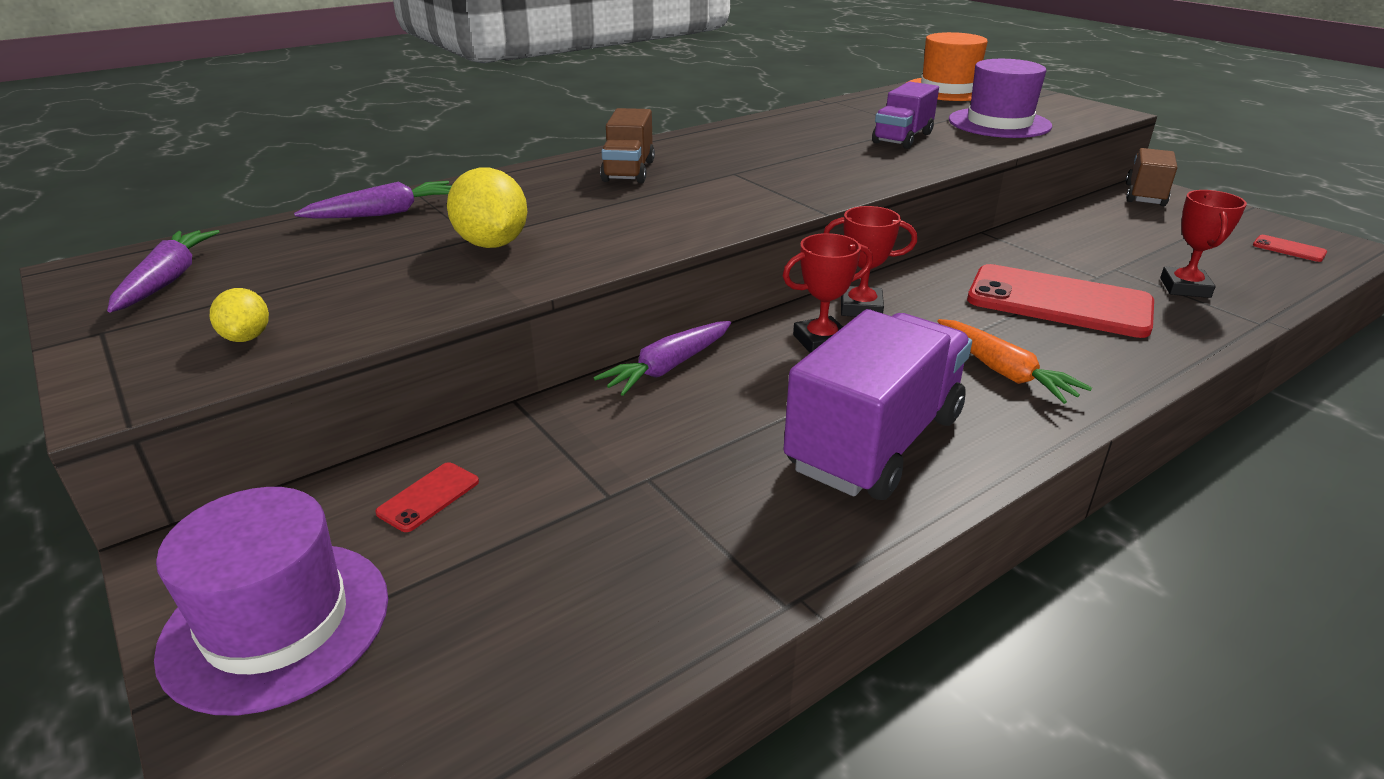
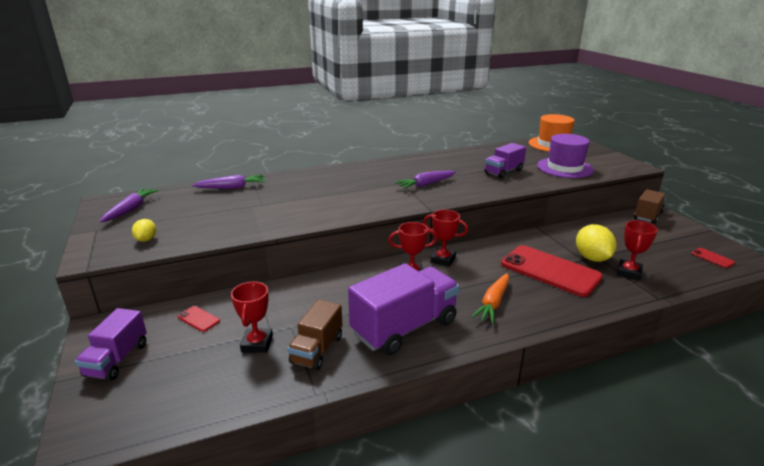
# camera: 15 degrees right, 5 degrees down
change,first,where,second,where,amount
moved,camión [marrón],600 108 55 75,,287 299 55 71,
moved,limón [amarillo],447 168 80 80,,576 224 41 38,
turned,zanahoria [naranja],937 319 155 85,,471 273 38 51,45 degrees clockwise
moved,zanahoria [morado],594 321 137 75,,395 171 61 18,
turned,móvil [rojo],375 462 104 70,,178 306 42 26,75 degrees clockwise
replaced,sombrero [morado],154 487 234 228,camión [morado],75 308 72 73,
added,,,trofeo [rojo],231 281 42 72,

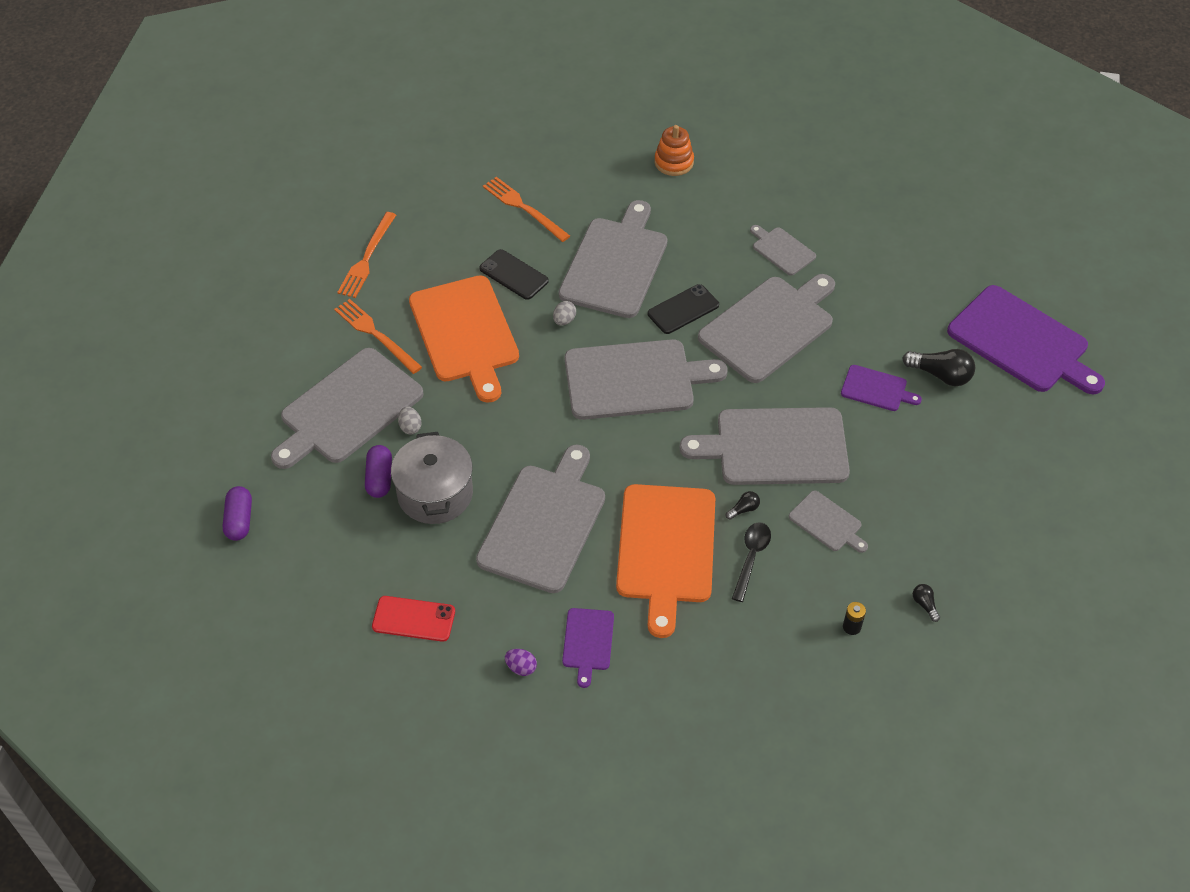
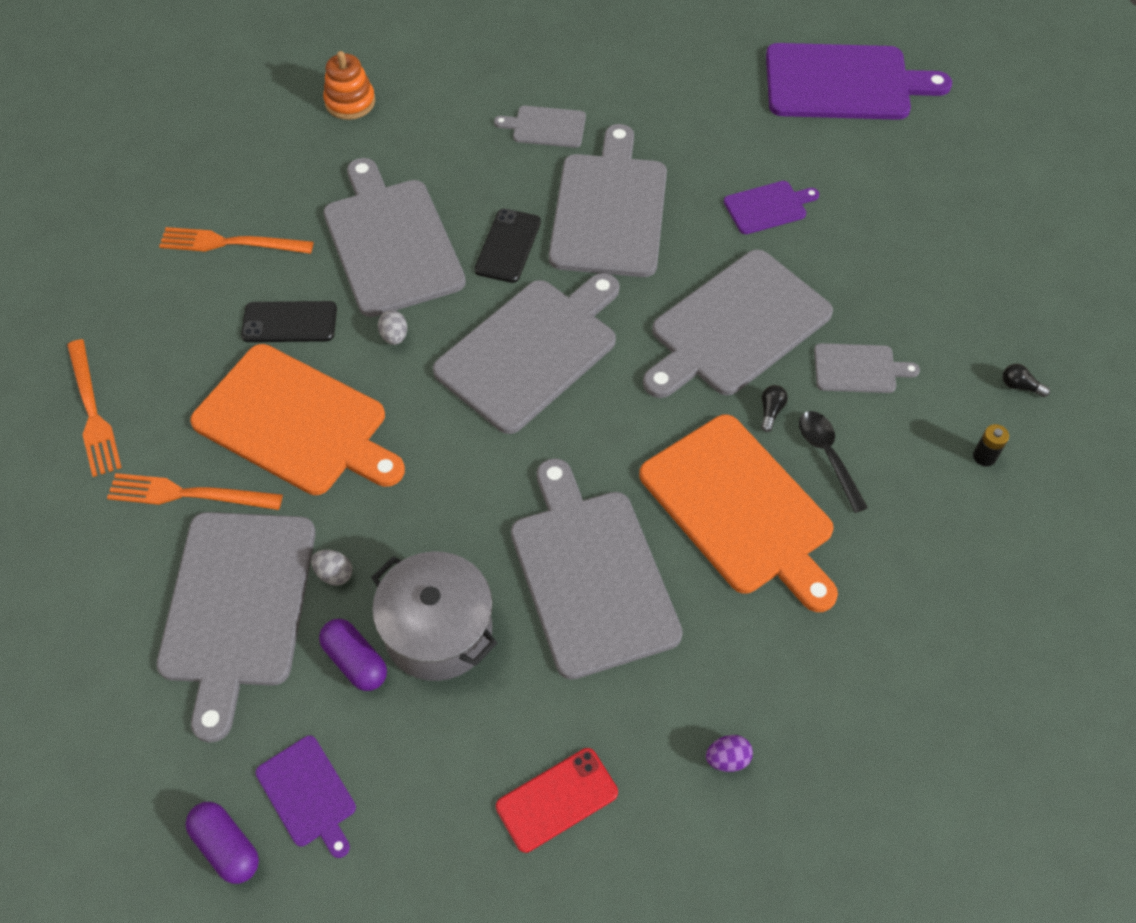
# camera: 40 degrees left, 5 degrees up
change,first,where,second,where,amount
removed,bombilla [negro],903 349 72 37,,,
moved,tabla de cortar [morado],562 608 52 80,,255 736 101 122,

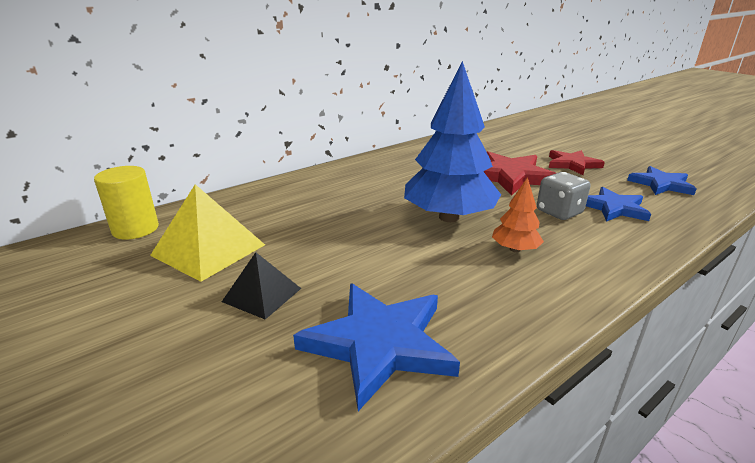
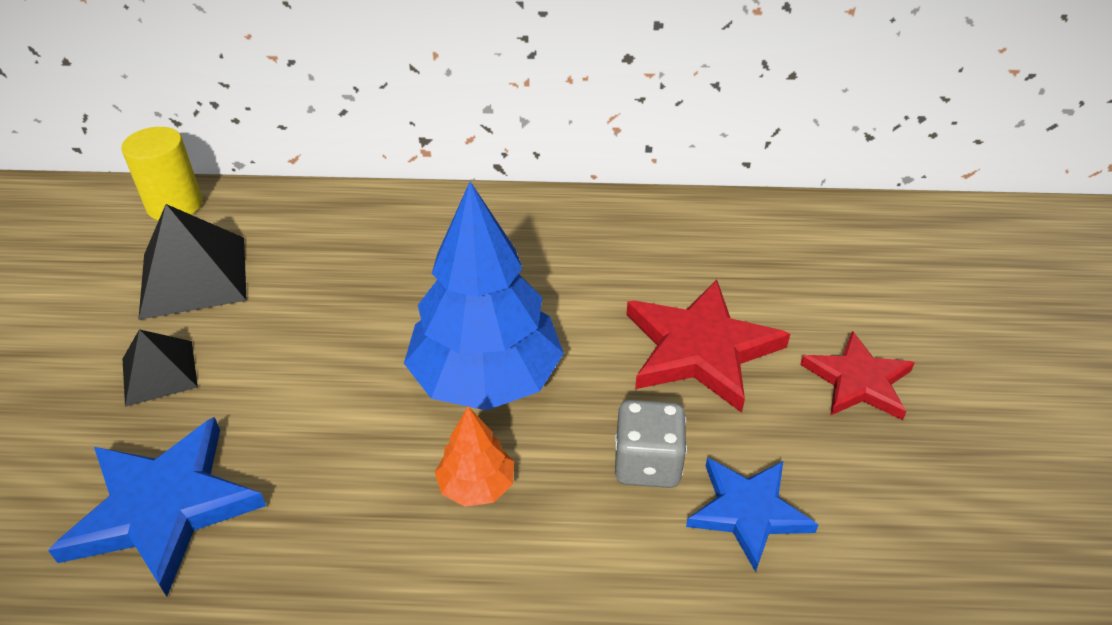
# camera: 40 degrees right, 15 degrees up
change,first,where,second,where,amount
removed,estrella [azul],627 166 70 29,,,
recoloured,pirámide [amarillo],150 184 115 98,pirámide [negro],138 204 109 116,

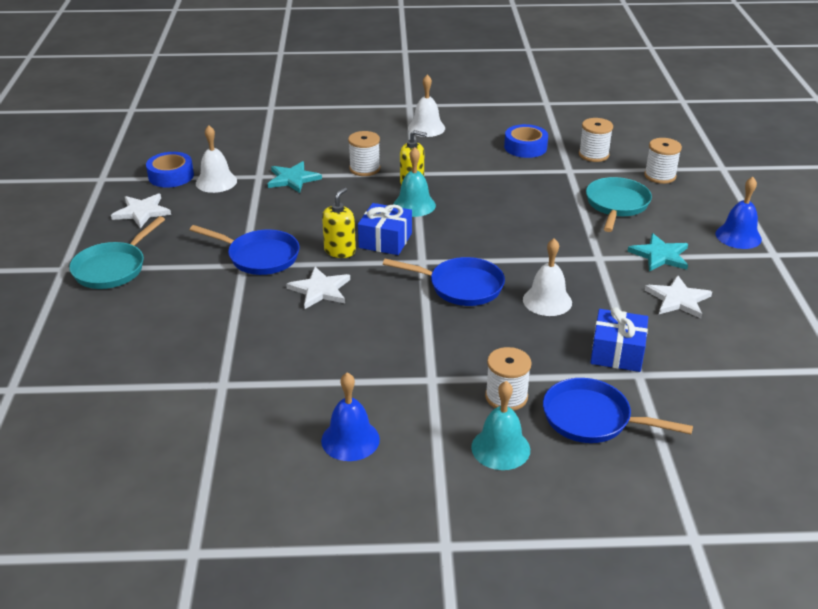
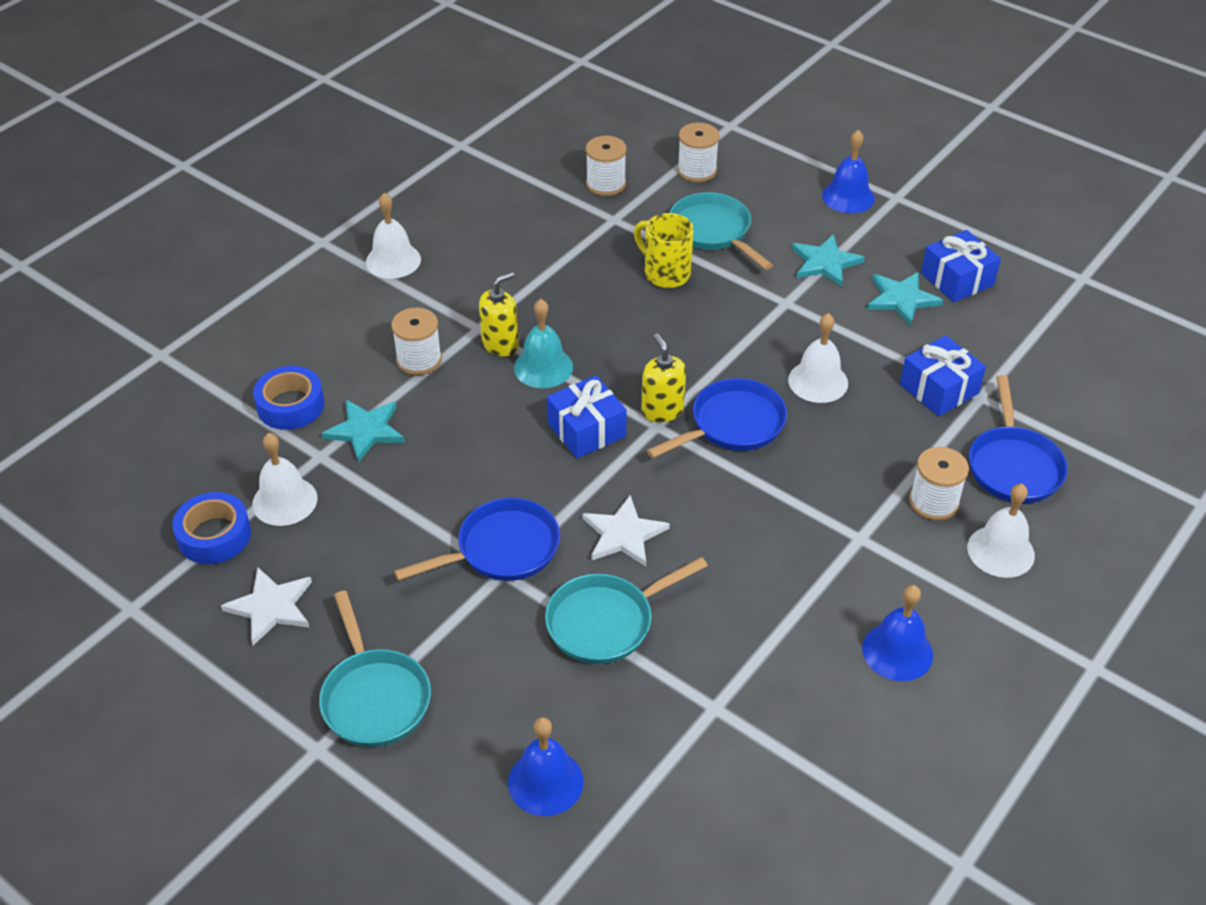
# camera: 50 degrees left, 10 degrees up
change,first,where,second,where,amount
moved,cinta adhesiva [azul],504 124 44 34,,253 366 71 64,
moved,dispensador de jabón [amarillo],322 188 34 70,,642 333 44 90,
recoloured,estrella [blanco],645 275 67 43,estrella [turquesa],867 272 76 54,
turned,sartén [azul],543 378 150 65,,969 375 99 128,60 degrees counterclockwise
recoloured,campana [turquesa],471 381 59 89,campana [blanco],967 484 68 94,
added,,,taza [amarillo],634 213 60 75,
added,,,regalo [azul],921 230 80 72,
added,,,sartén [turquesa],545 557 163 107,
added,,,campana [azul],508 717 76 99,

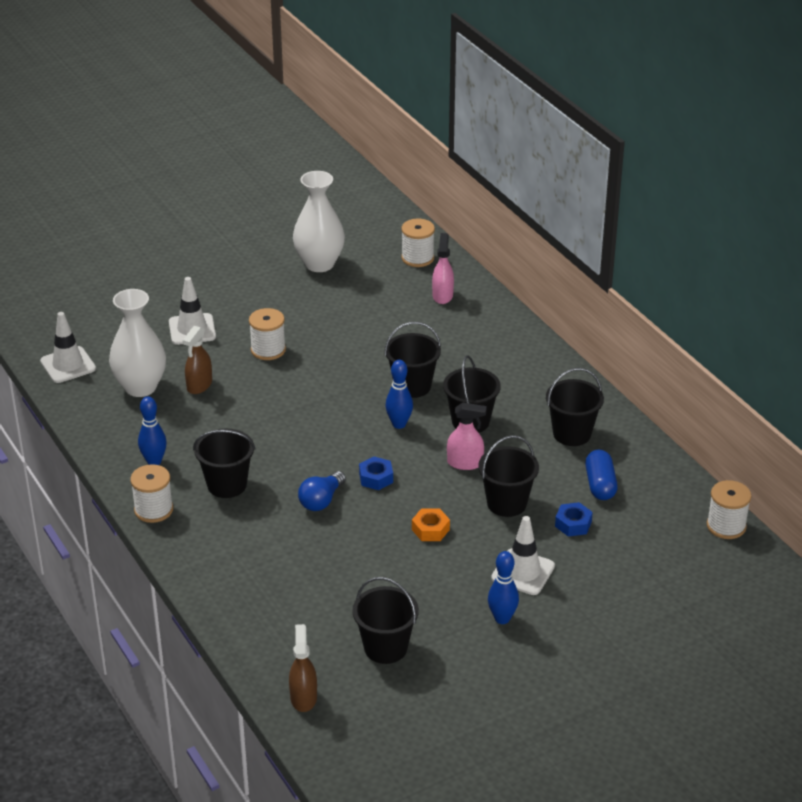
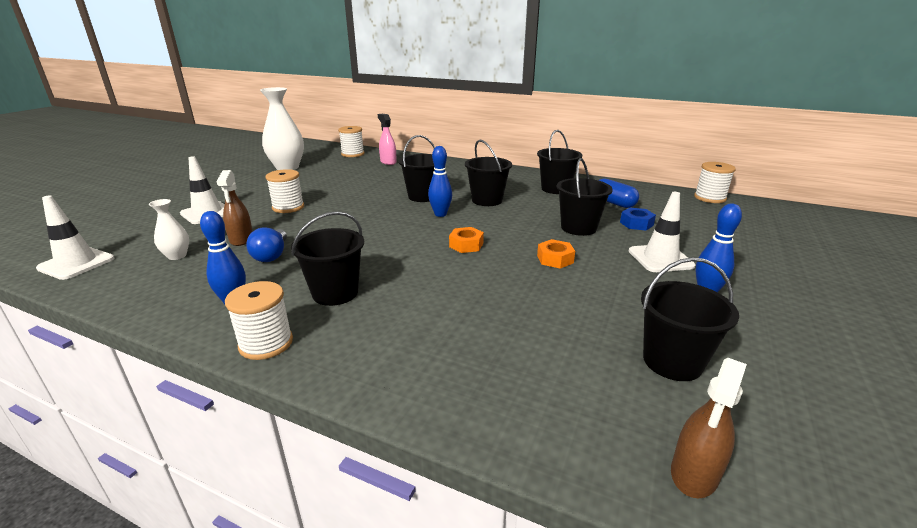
# camera: 35 degrees left, 10 degrees down
change,first,where,second,where,amount
resized,florero [blanco],109 289 57 108,,149 199 40 61,x0.50
removed,pulverizador [rosa],447 402 40 68,,,
recoloured,tuerca [azul],359 456 34 34,tuerca [naranja],449 227 35 26,
moved,bombilla [azul],298 471 48 40,,246 227 41 35,
turned,pulverizador [marrón],289 624 28 88,,671 358 76 140,105 degrees counterclockwise

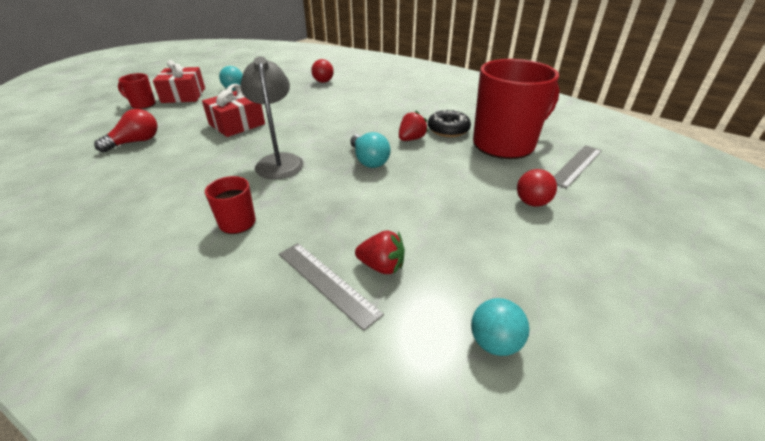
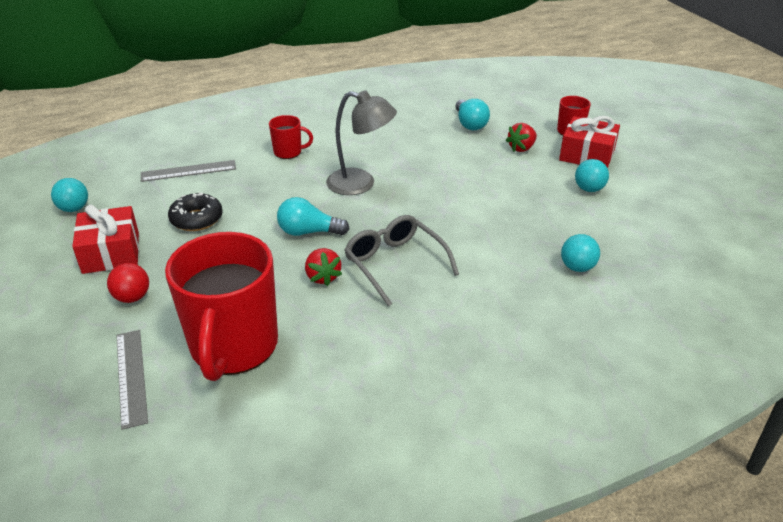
# camera: 120 degrees right, 0 degrees up
change,first,where,second,where,amount
recoloured,pelota [rojo],311 59 23 24,pelota [turquesa],561 234 39 38,
moved,regalo [rojo],202 84 63 53,,72 204 67 70,
recoloured,bombilla [rojo],94 109 63 43,bombilla [turquesa],455 99 35 31,
moved,rosquilla [negro],428 110 43 27,,168 192 55 39,
moved,fresa [rojo],355 231 50 43,,506 123 31 29,
added,,,gafas [gris],344 215 115 92,

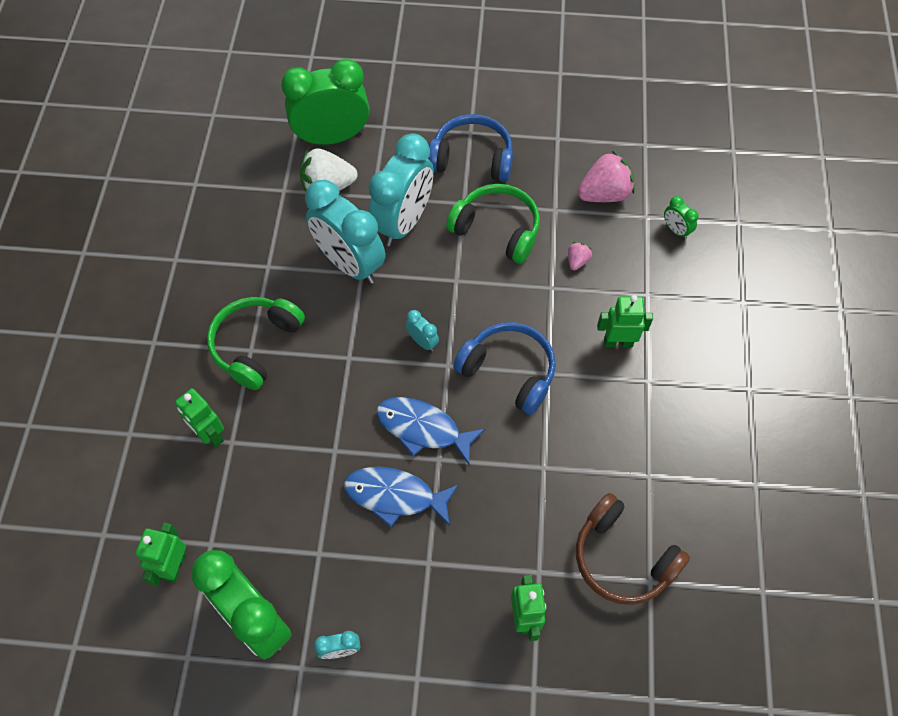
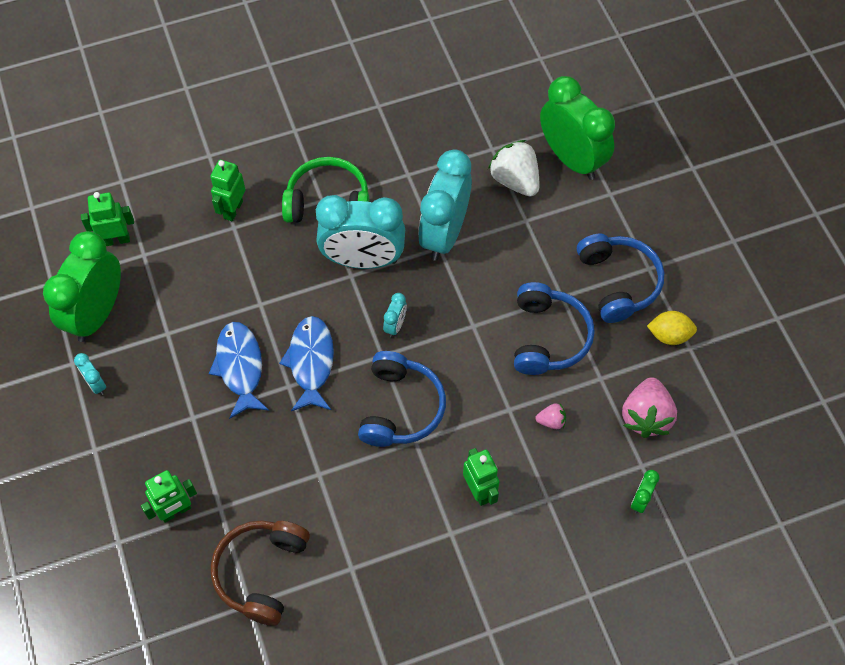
# camera: 65 degrees right, 0 degrees up
change,first,where,second,where,amount
moved,despertador [turquesa],369 133 65 113,,316 195 89 74,
turned,fresa [rosa],577 151 58 51,,622 377 55 61,60 degrees clockwise
recoloured,auriculares [verde],446 184 94 80,auriculares [azul],514 282 81 93,
added,,,limón [amarillo],647 311 50 34,

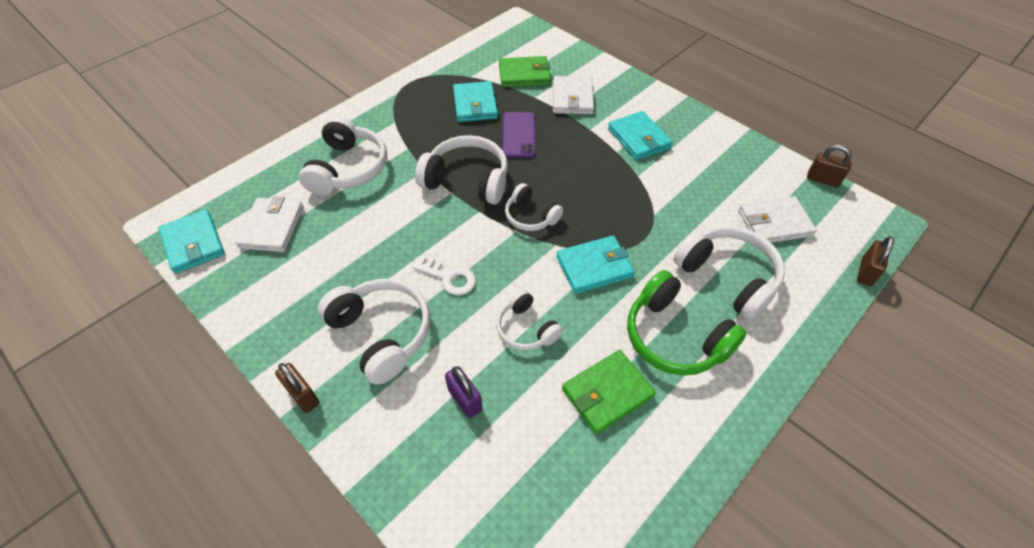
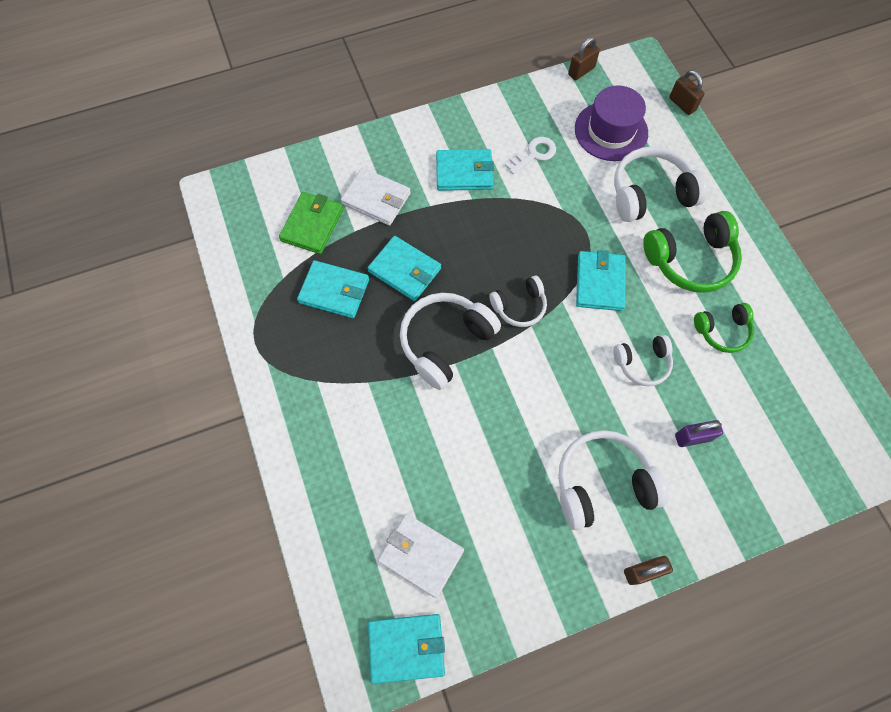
# camera: 65 degrees left, 15 degrees up
change,first,where,second,where,amount
replaced,móvil [morado],502 112 34 46,cartera [turquesa],368 236 73 65,
removed,auriculares [blanco],299 116 88 79,,,
replaced,cartera [blanco],739 196 78 47,sombrero [morado],575 85 73 76,
moved,llave [blanco],413 256 63 39,,505 137 51 38,
replaced,cartera [verde],562 350 94 84,auriculares [verde],694 303 60 50,

